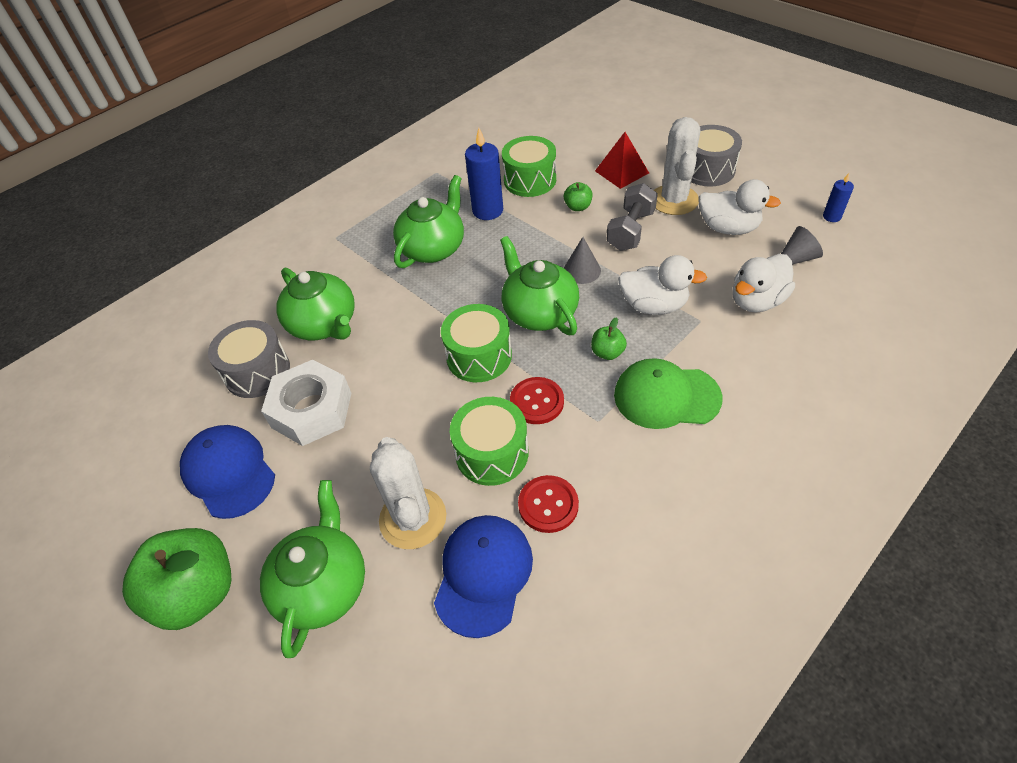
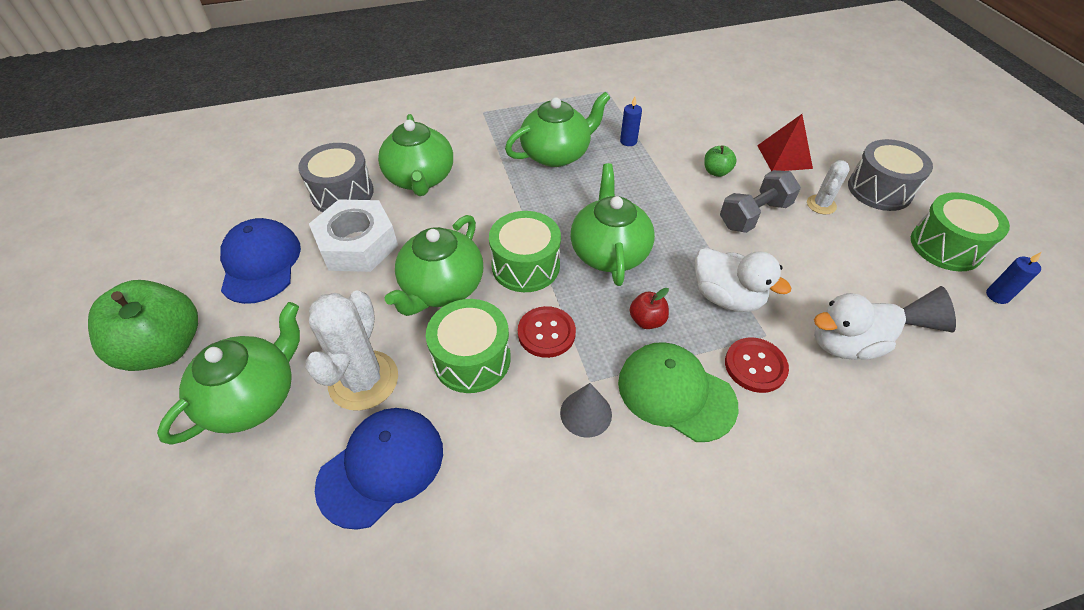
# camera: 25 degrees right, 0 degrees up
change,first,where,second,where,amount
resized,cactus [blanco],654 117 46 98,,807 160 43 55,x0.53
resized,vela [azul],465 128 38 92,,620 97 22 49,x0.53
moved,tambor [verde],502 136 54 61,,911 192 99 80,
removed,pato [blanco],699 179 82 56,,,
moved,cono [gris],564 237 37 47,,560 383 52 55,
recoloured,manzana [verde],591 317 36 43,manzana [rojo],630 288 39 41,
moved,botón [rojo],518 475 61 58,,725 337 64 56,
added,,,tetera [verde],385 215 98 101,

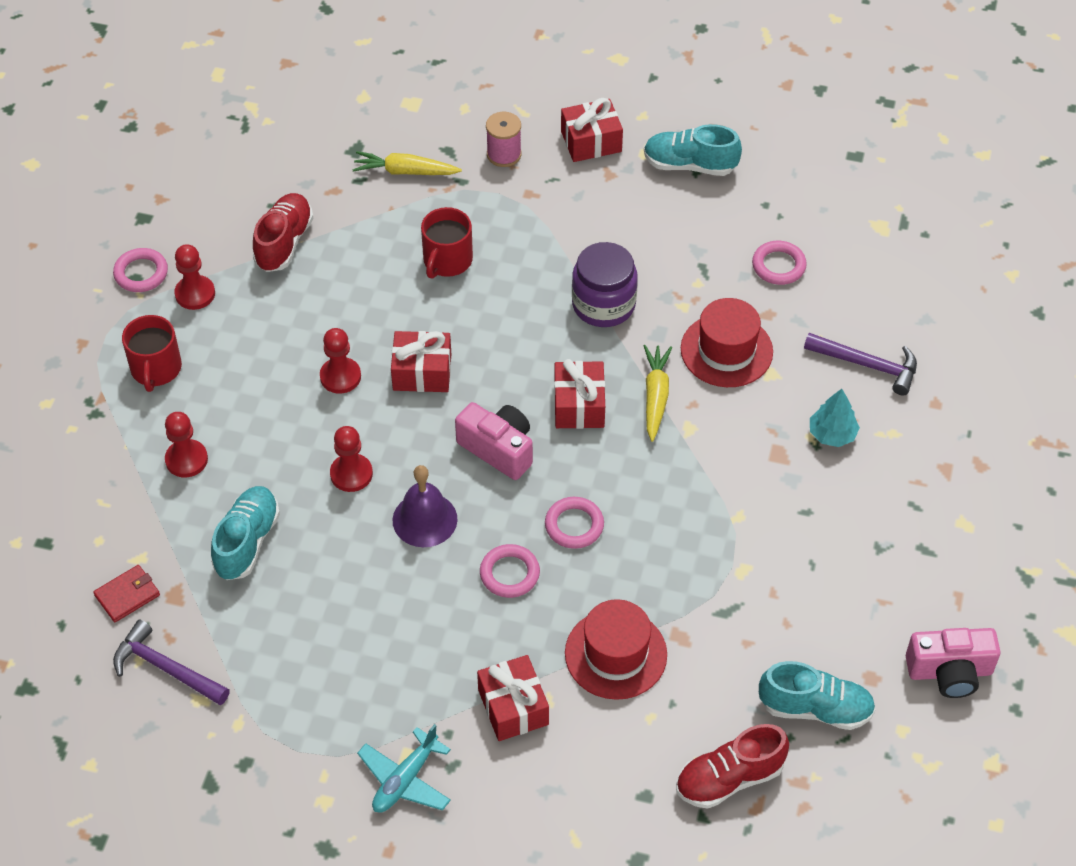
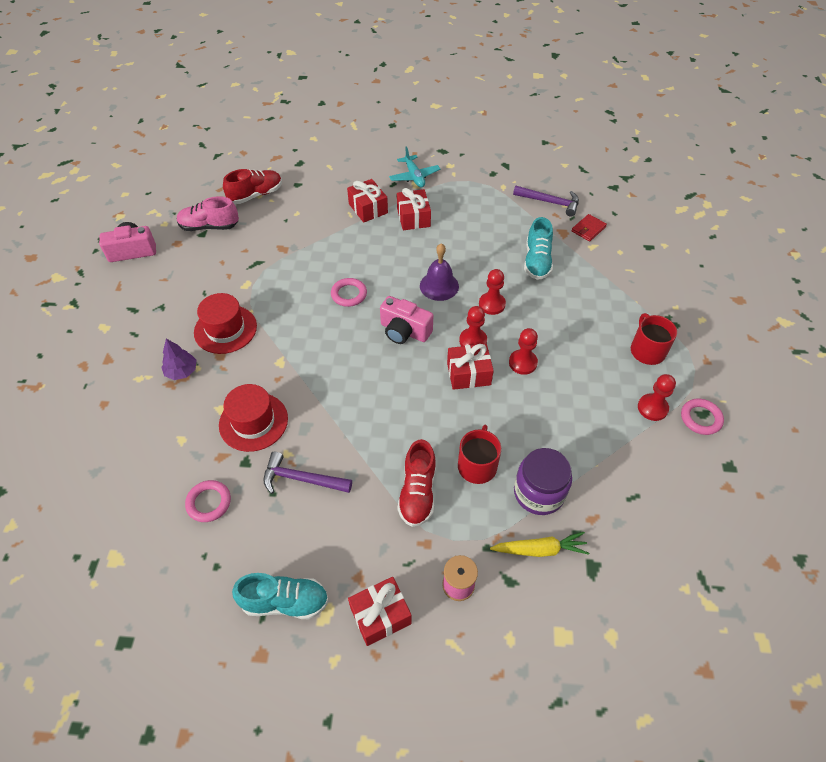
# camera: 170 degrees right, 0 degrees up
change,first,where,second,where,amount
moved,zapato [rojo],253 193 60 79,,397 439 39 88,
moved,tarro [morado],572 242 66 85,,514 448 58 67,
moved,martillo [morado],804 333 113 62,,264 451 88 43,
removed,zanahoria [amarillo],644 345 28 97,,,
moved,regalo [rojo],554 359 51 70,,397 188 34 42,
recoloured,árbol [turquesa],810 389 50 58,árbol [morado],161 339 35 41,
moved,peón [rojo],165 412 43 66,,459 306 28 40,
removed,anillo [rosa],480 544 60 54,,,
moved,sombrero [rojo],565 599 102 101,,194 293 63 61,
recoloured,zapato [turquesa],759 661 117 69,zapato [rosa],177 196 62 35,
turned,avión [turquesa],357 724 94 89,,389 146 51 42,135 degrees clockwise

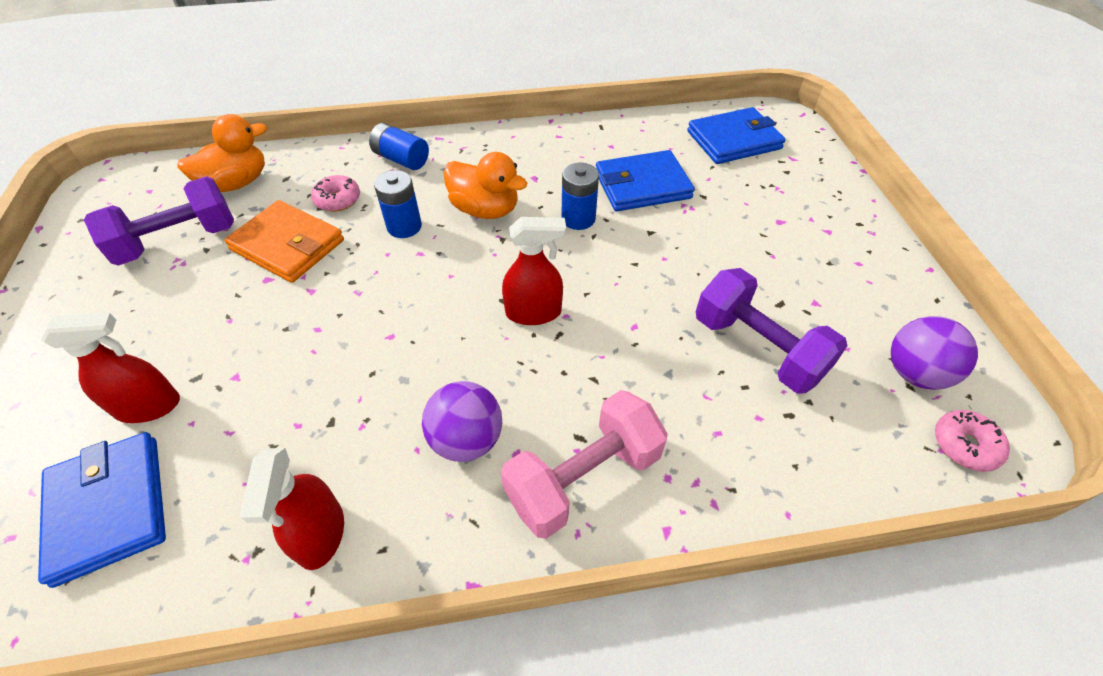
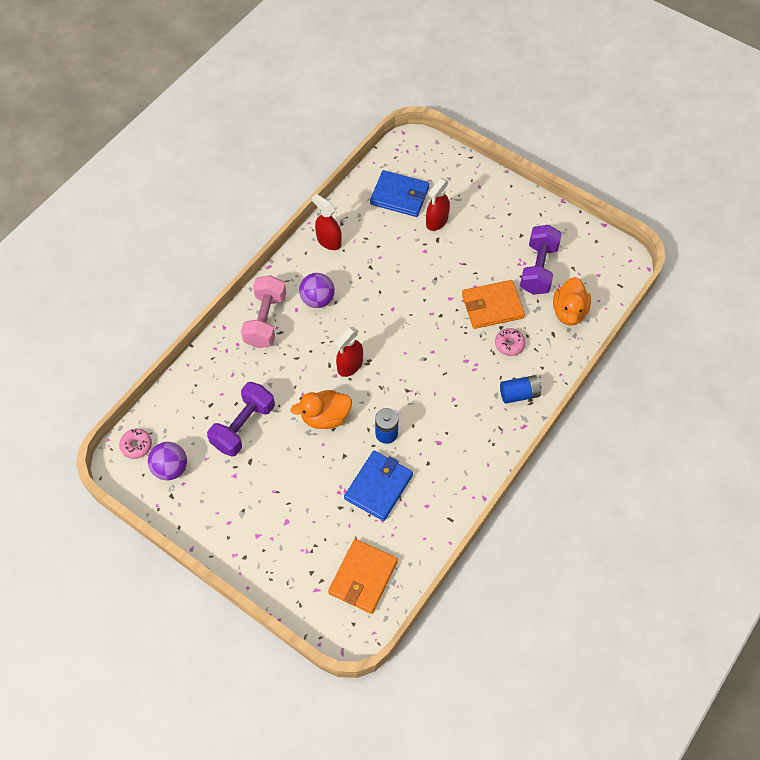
# camera: 135 degrees right, 10 degrees up
change,first,where,second,where,amount
recoloured,cartera [azul],687 107 99 57,cartera [naranja],328 539 70 75,
moved,pato [naranja],443 152 84 67,,290 390 62 39,
removed,pila [azul],374 170 48 68,,,
turned,mancuerna [morado],696 268 152 126,,207 382 68 75,60 degrees counterclockwise

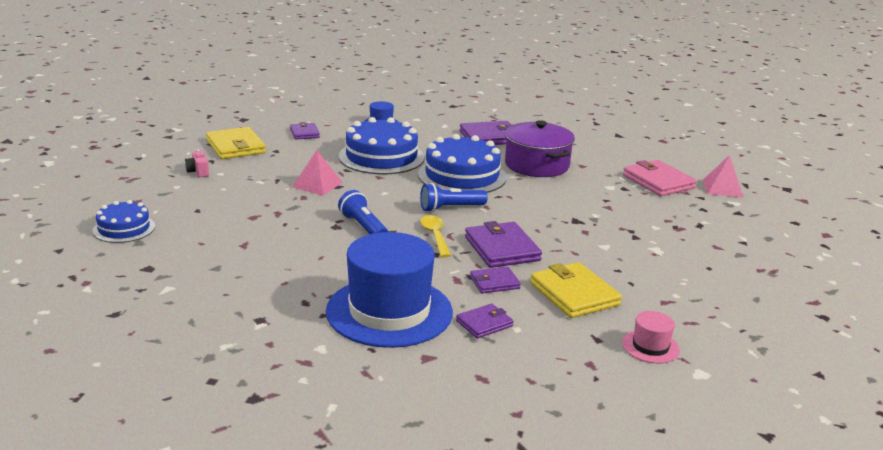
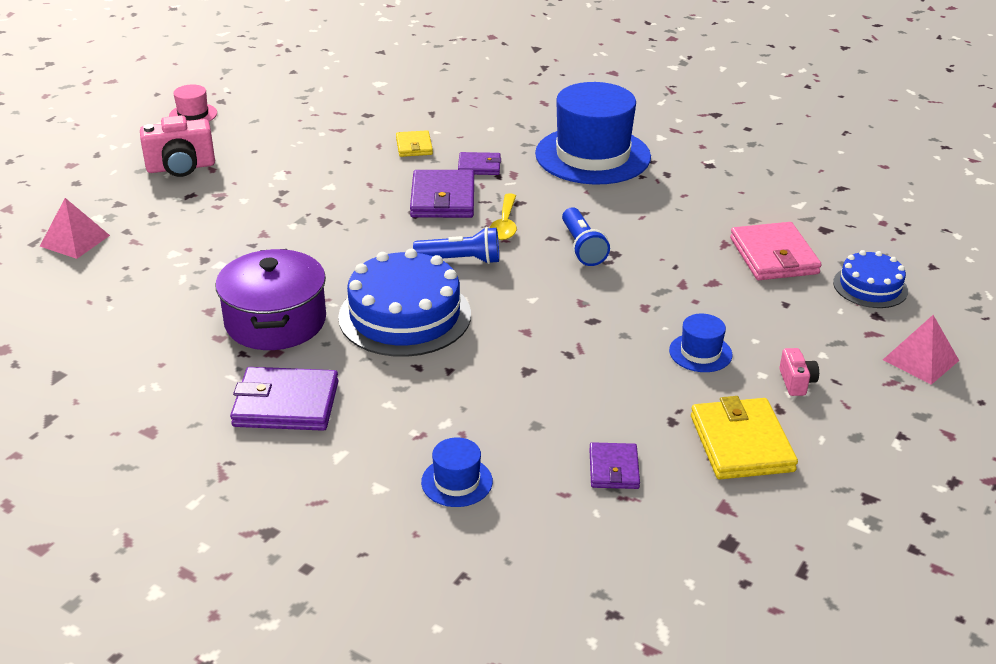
# camera: 160 degrees left, 10 degrees up
change,first,where,second,where,amount
removed,tarta [azul],339 117 85 57,,,
moved,pirámide [rosa],292 150 51 45,,883 315 76 70,
moved,cartera [rosa],623 160 74 36,,730 222 92 58,
resized,cartera [amarillo],530 262 92 56,,396 130 37 27,x0.58
removed,cartera [morado],456 303 58 35,,,
moved,sombrero [rosa],622 311 58 52,,169 84 48 37,
added,,,cámara [rosa],140 115 75 62,
added,,,sombrero [azul],669 314 64 58,

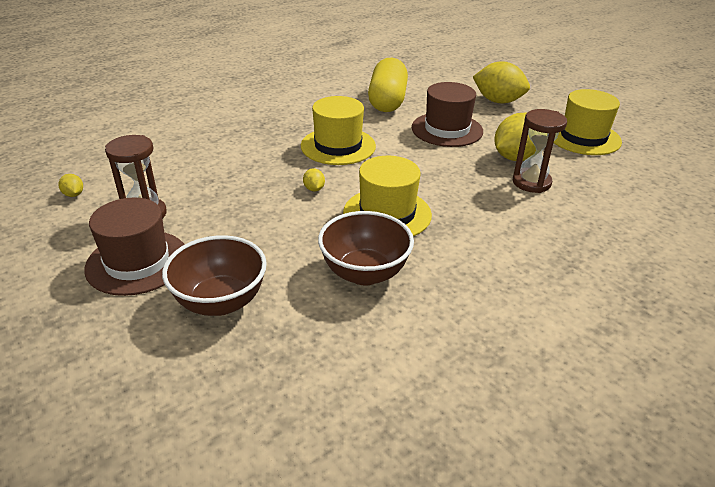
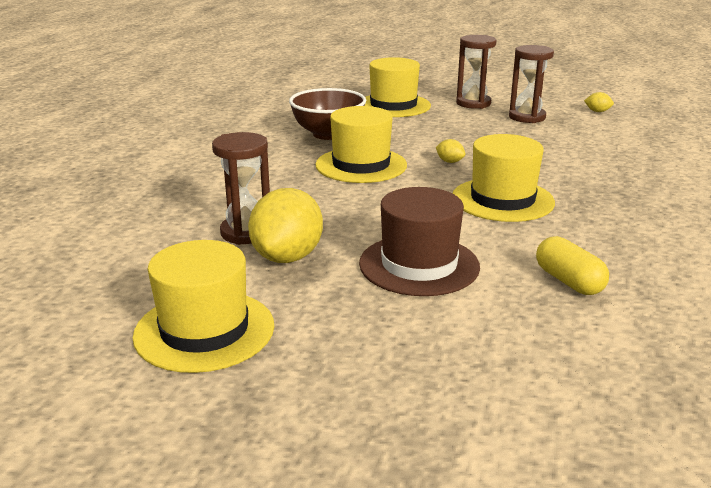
# camera: 145 degrees right, 10 degrees down
change,first,where,second,where,amount
resized,cápsula [amarillo],368 58 40 54,,536 236 73 59,x0.57
removed,limón [amarillo],473 61 57 42,,,
replaced,sombrero [marrón],84 197 101 99,reloj de arena [marrón],456 35 41 74,
replaced,cuenco [marrón],162 235 105 81,sombrero [amarillo],365 57 66 60,

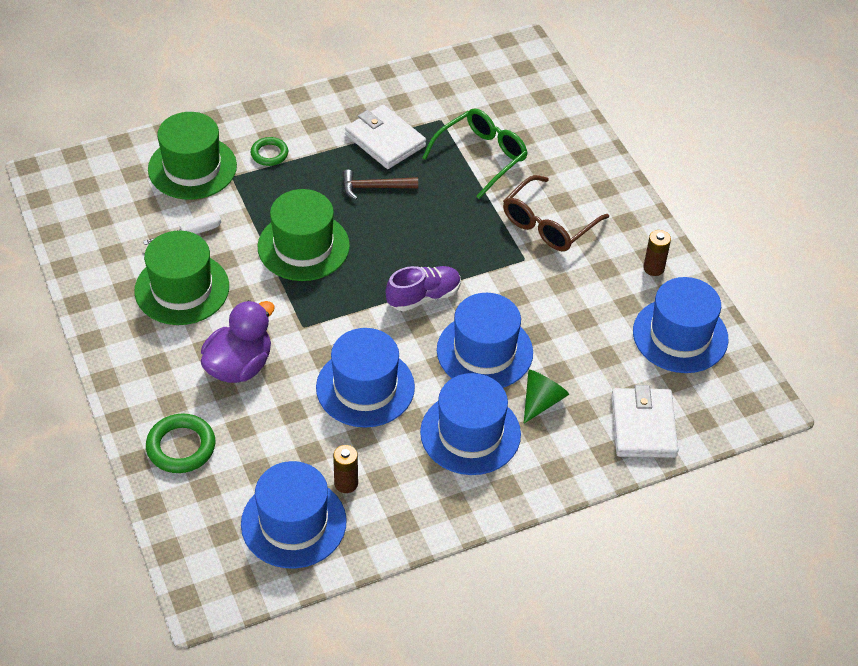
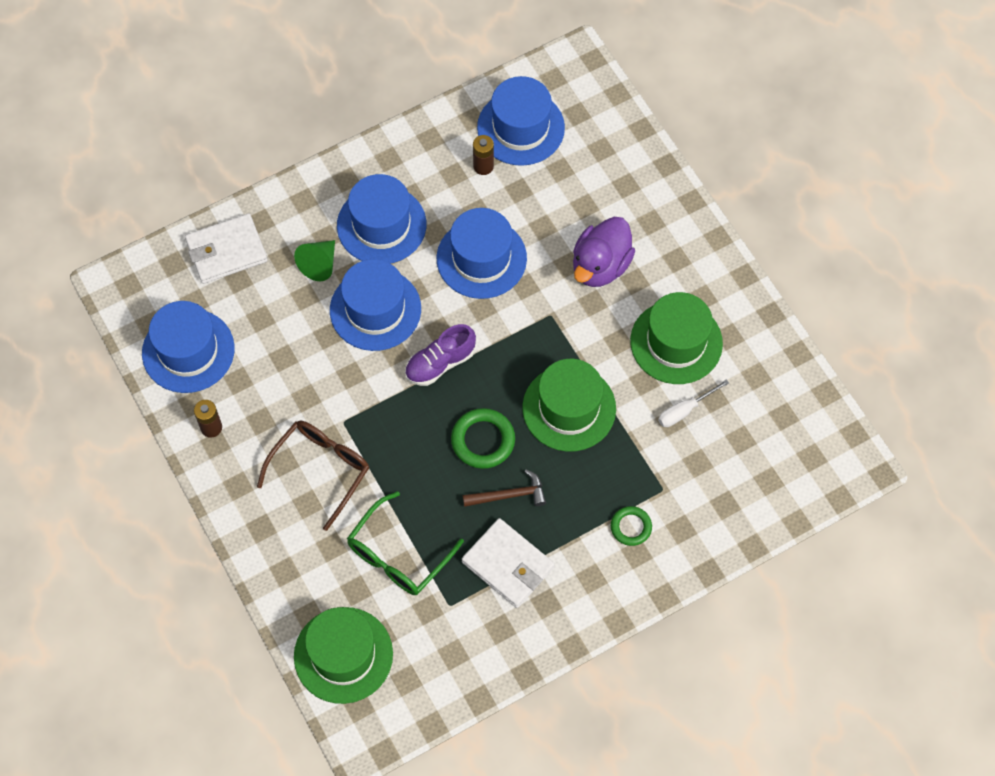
# camera: 175 degrees right, 15 degrees up
change,first,where,second,where,amount
moved,sombrero [verde],148 112 89 88,,294 607 99 97,
turned,cartera [blanco],611 385 67 73,,185 213 83 71,75 degrees clockwise
moved,anillo [verde],146 414 70 59,,451 408 64 61,

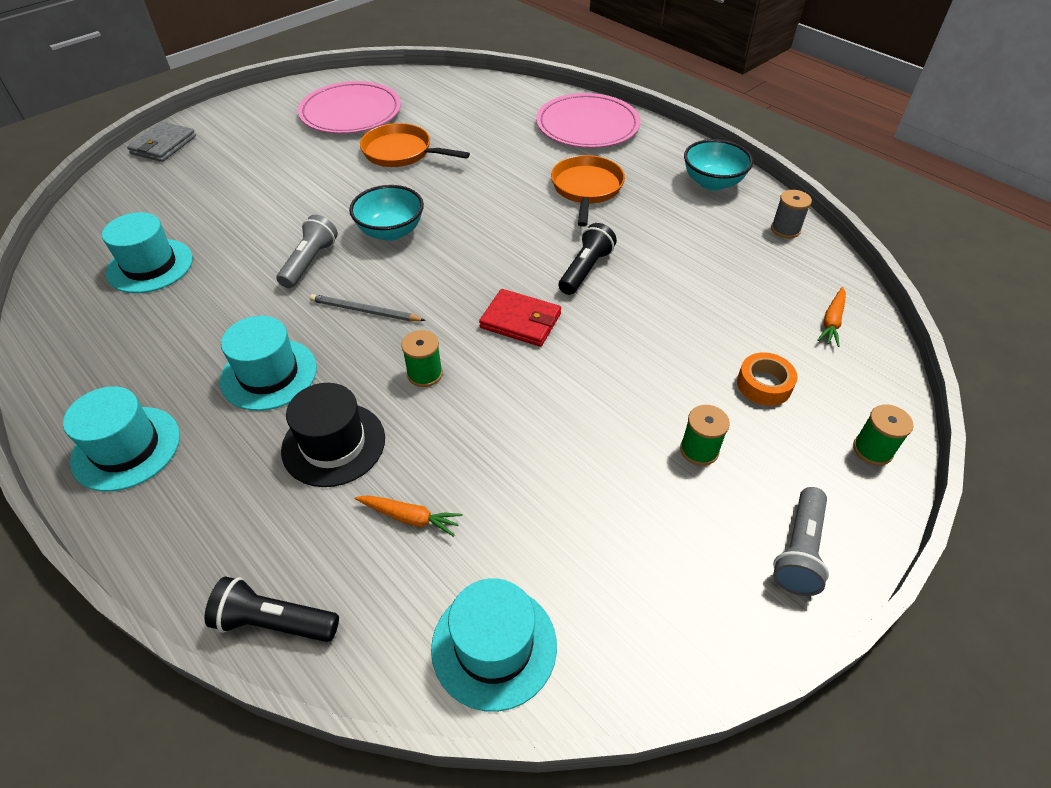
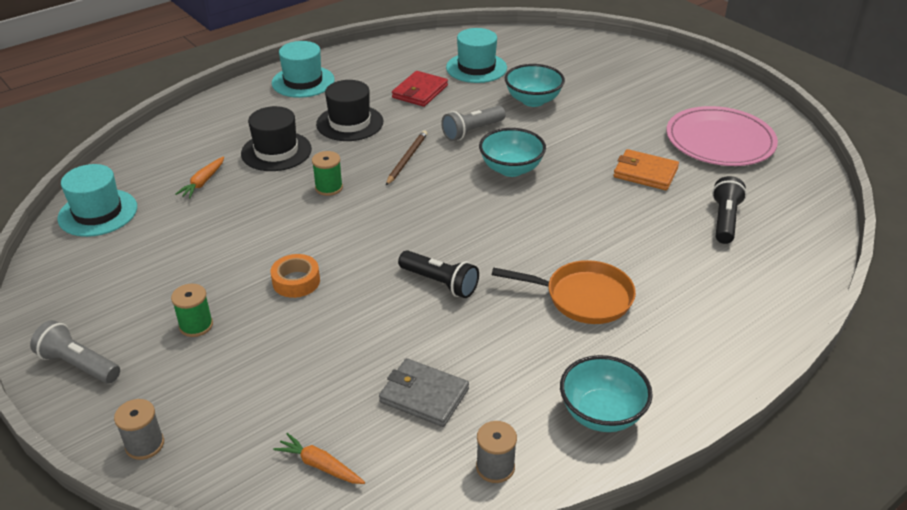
# camera: 95 degrees right, 10 degrees down
change,first,where,second,where,amount
removed,plato [rosa],536 93 104 55,,,
moved,cartera [gris],127 122 69 40,,379 358 90 69,
replaced,sartén [naranja],360 123 110 44,cartera [naranja],613 149 66 41,
turned,lámpara de mano [gris],277 215 61 73,,441 106 65 35,120 degrees clockwise
moved,cartera [rojo],479 289 82 58,,392 71 56 36,
recoloured,lápiz [gris],310 294 116 27,lápiz [marrón],386 130 41 55,
recoloured,sombrero [turquesa],220 316 97 95,sombrero [negro],316 80 67 61,
moved,cinta adhesiva [naranja],737 352 61 54,,271 254 49 44,
recoloured,carrete [verde],853 404 60 61,carrete [gris],114 399 50 61,
moved,lámpara de mano [negro],204 576 135 66,,712 176 35 68,
added,,,cuenco [turquesa],505 64 60 43,

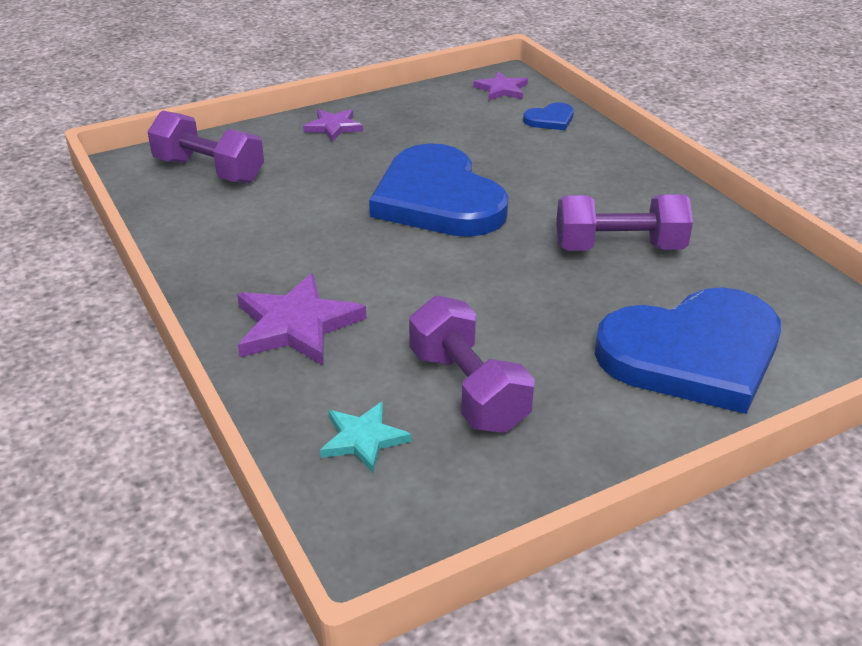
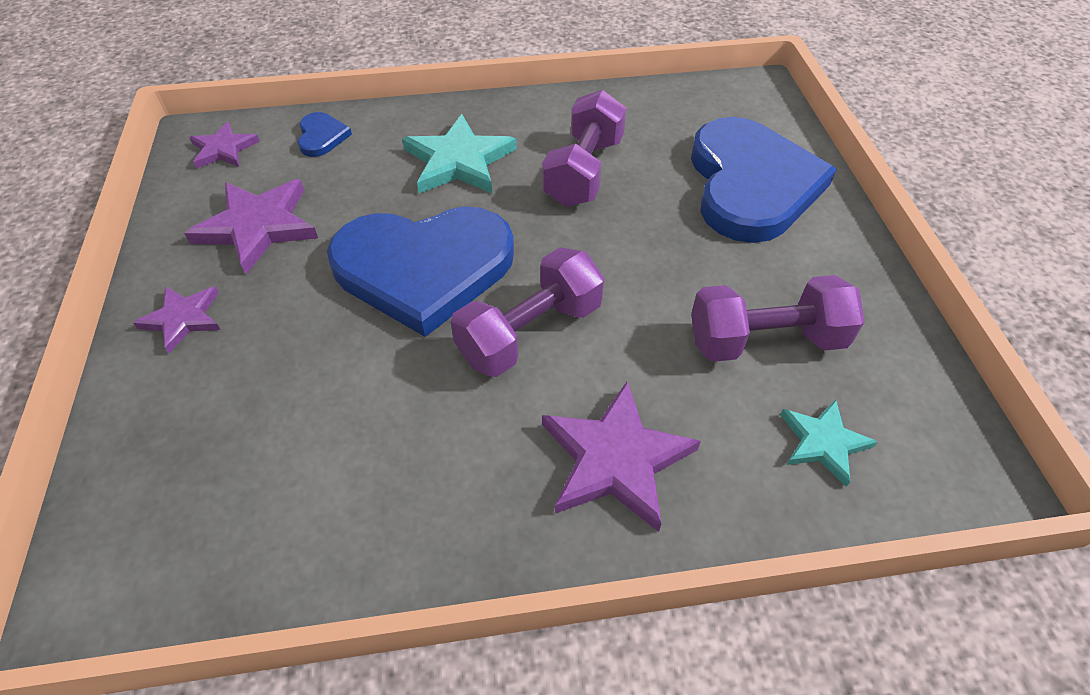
# camera: 70 degrees left, 15 degrees up
change,first,where,second,where,amount
moved,mancuerna [morado],147 110 117 73,,451 247 153 130,
added,,,estrella [turquesa],402 114 115 79,
added,,,estrella [morado],184 179 134 95,

